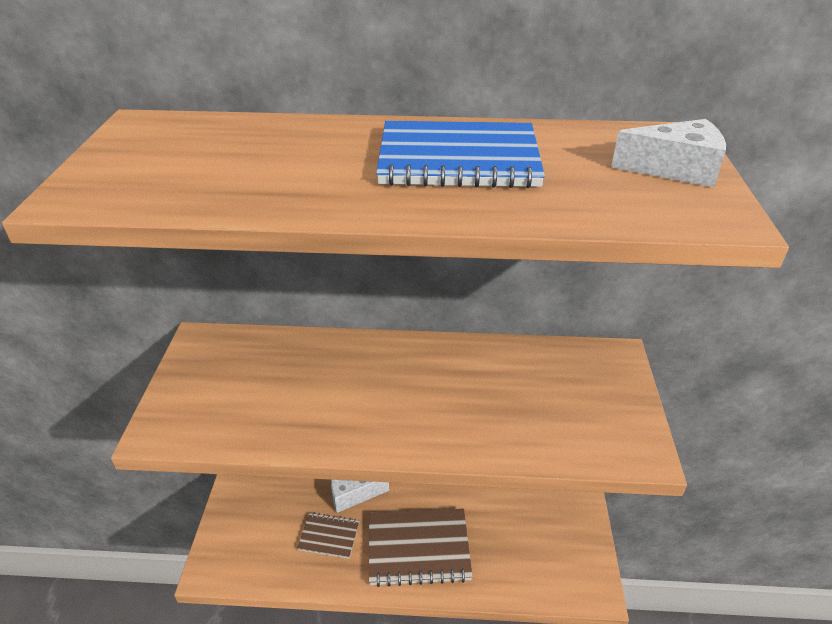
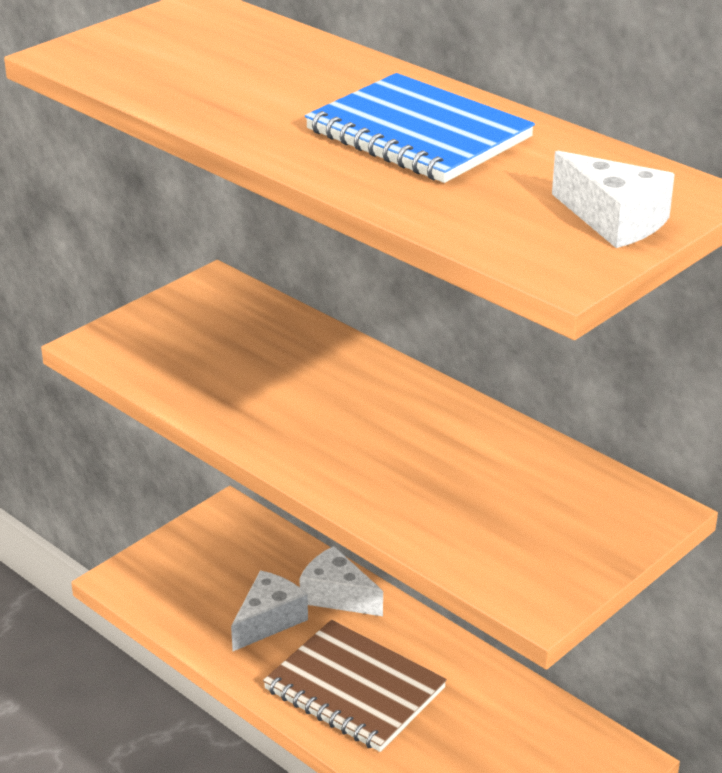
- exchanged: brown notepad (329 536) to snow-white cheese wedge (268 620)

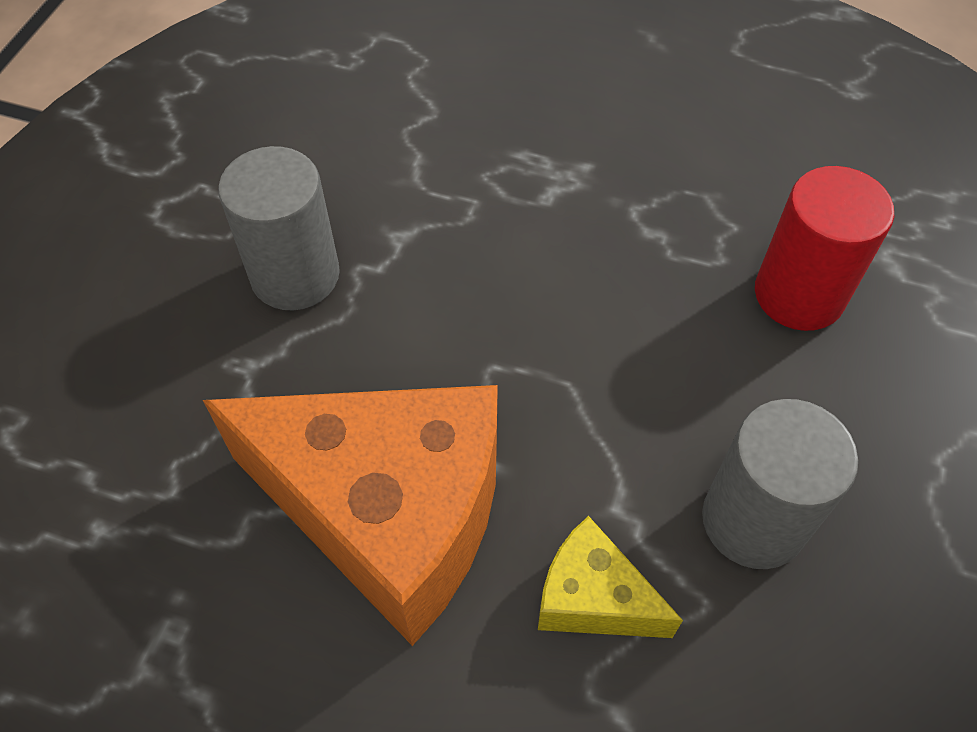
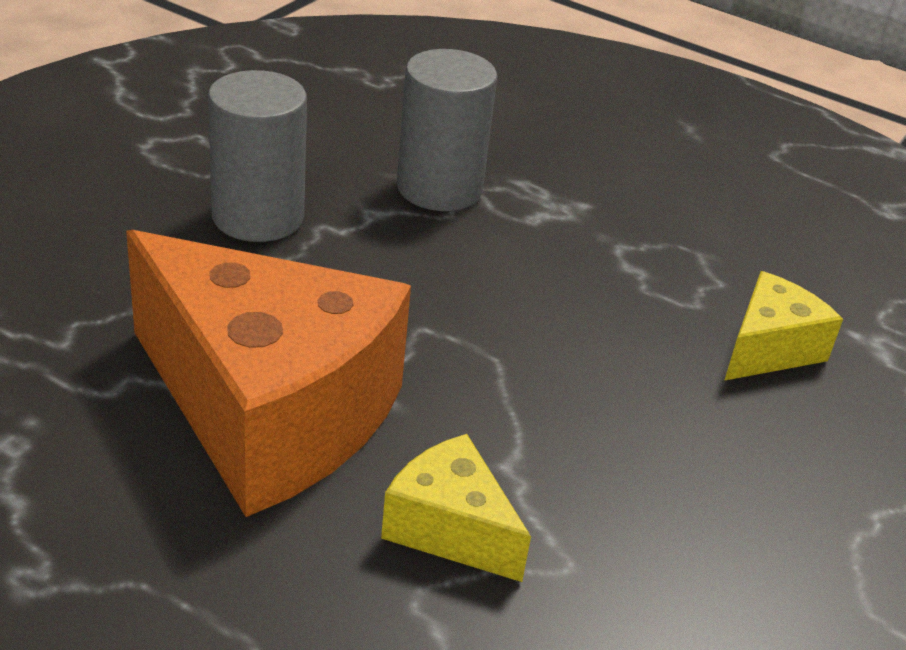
- exchanged: crimson cylinder (799 294) to golden cheese wedge (769 349)
- relocated: gray cylinder (753 520) to (439 188)

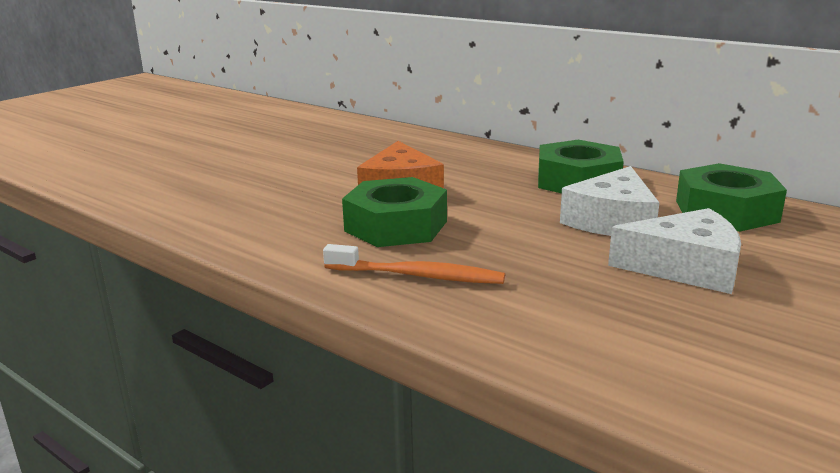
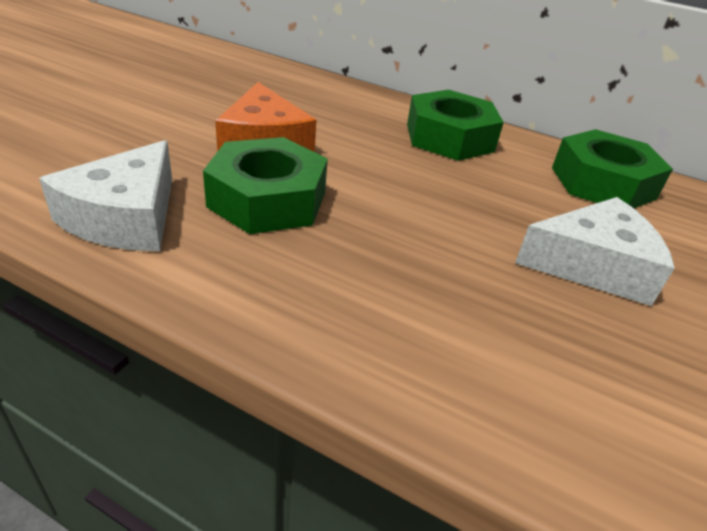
- relocated: snow-white cheese wedge (612 221) to (126 217)
- missing: orange tooth brush (417 276)

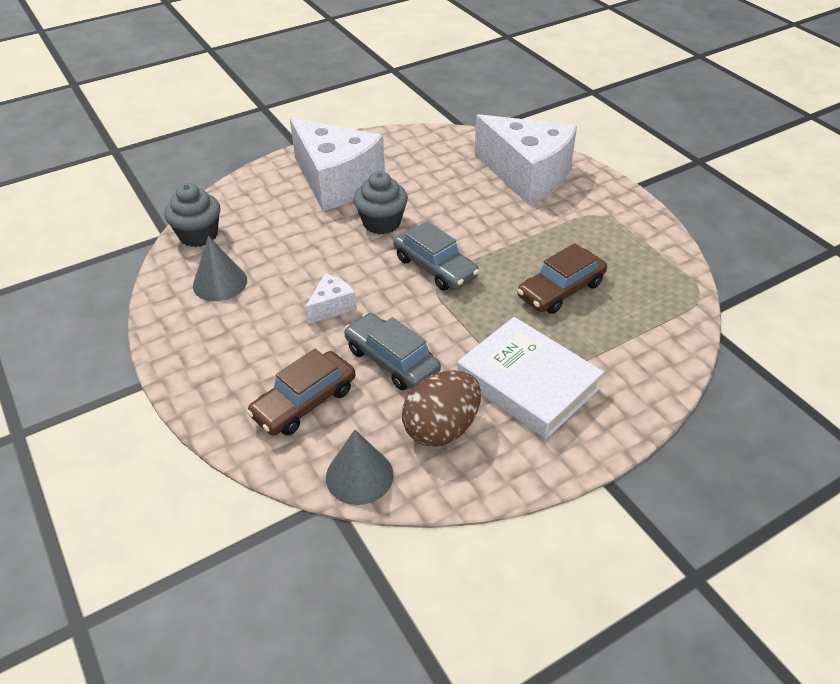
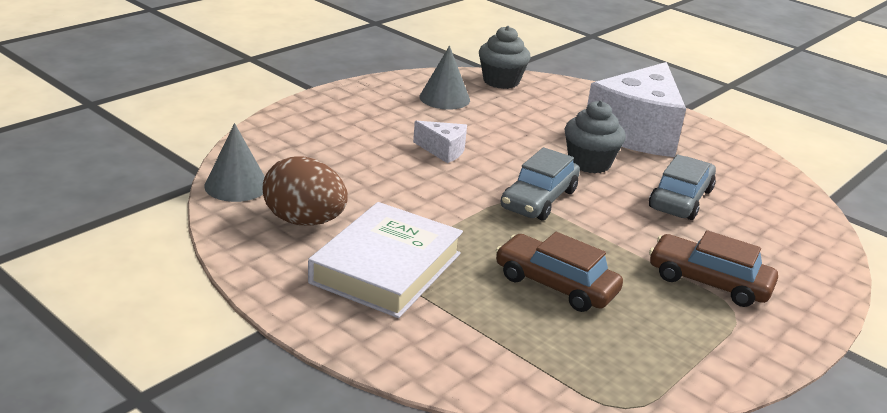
- missing: snow-white cheese wedge (527 175)
- relocated: gray car (392 360) to (680 199)
- relocated: brown car (304 402) to (709 282)

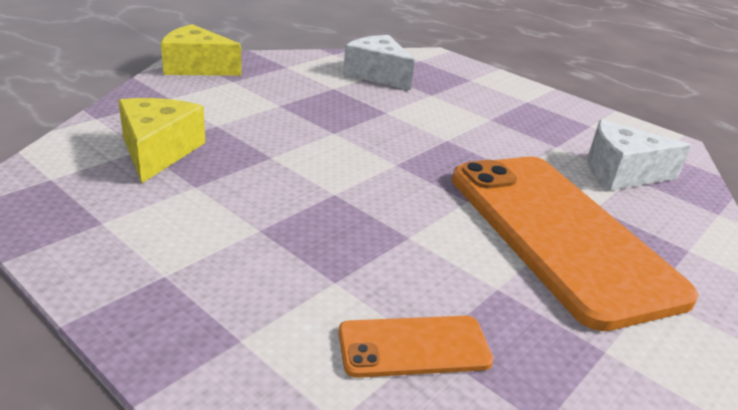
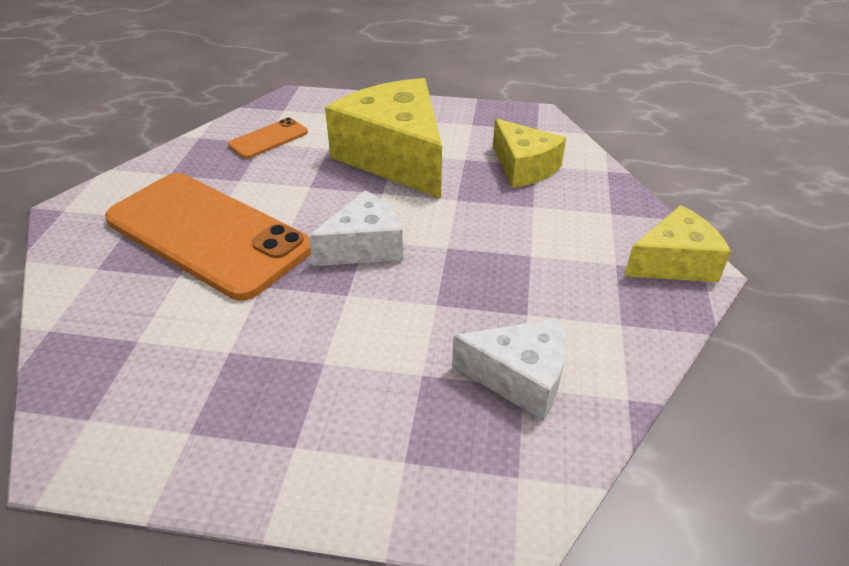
- relocated: snow-white cheese wedge (621 173) to (364 246)
- appeared: golden cheese wedge (395 157)

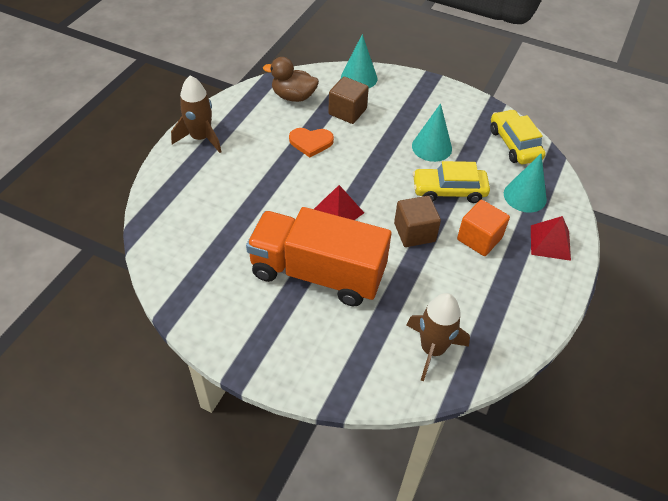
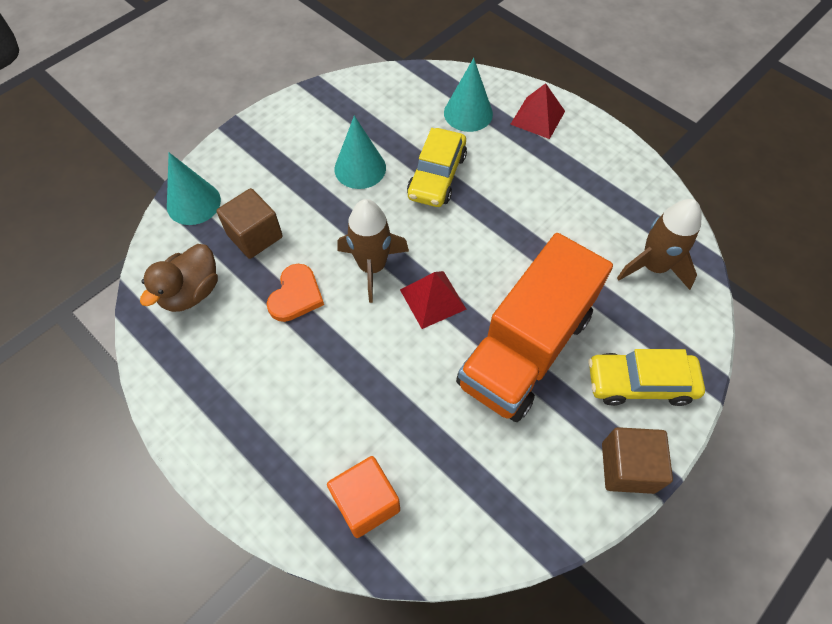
- relocated: brown toy rocket (201 138) to (372 267)
- relocated: golden car (514 144) to (640 383)
- relocated: brown cube (414 232) to (628 467)
- relocated: orange cube (479 239) to (366 503)

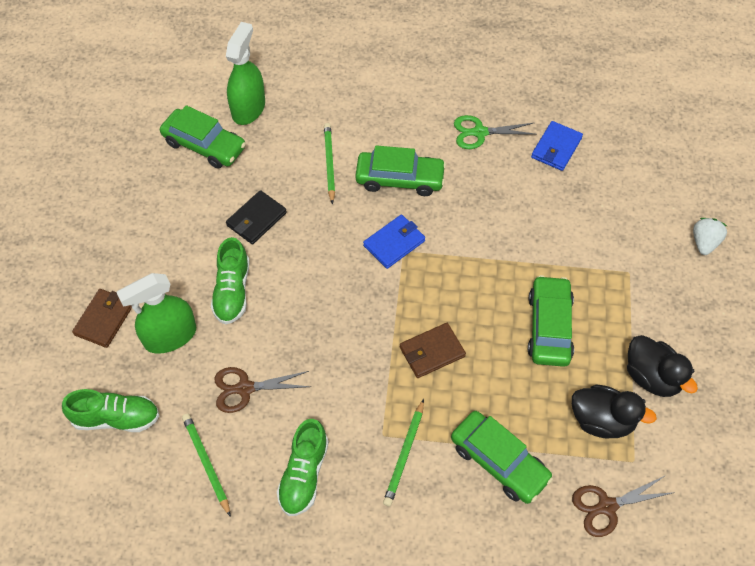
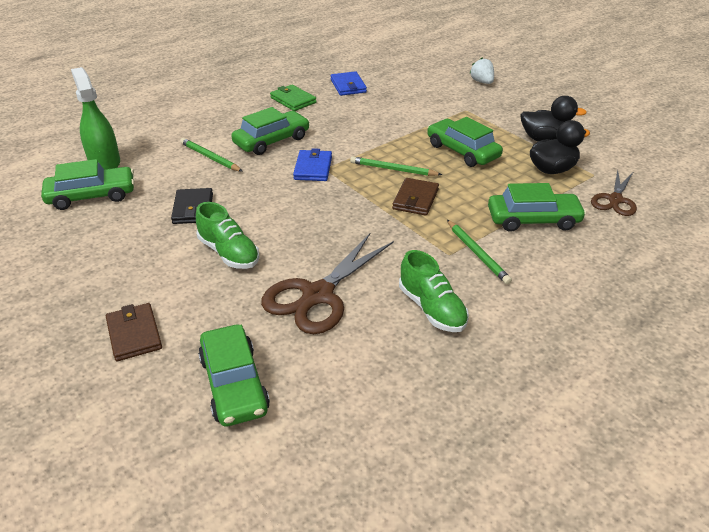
- exchanged: leaf-green shears (480 132) to leaf-green card wallet (293 100)
- missing: leaf-green spray cleaner (170 336)
- size: brown shears (245 388) = (318 295) x1.63
- exchanged: leaf-green sneaker (116 418) to leaf-green car (234 384)
- relocated: leaf-green pencil (206 463) to (393 169)

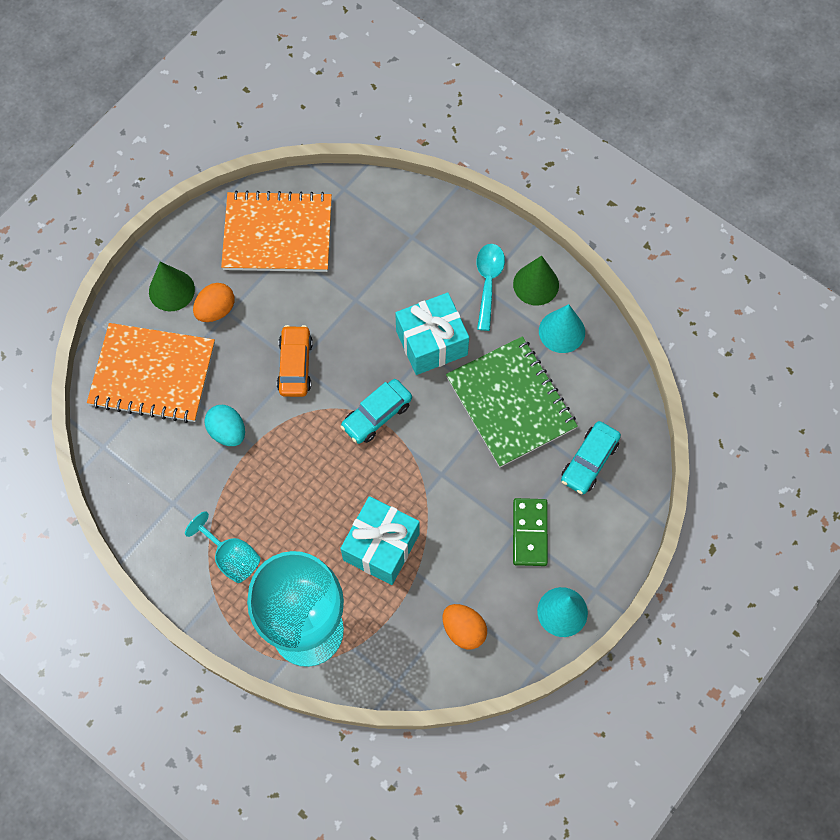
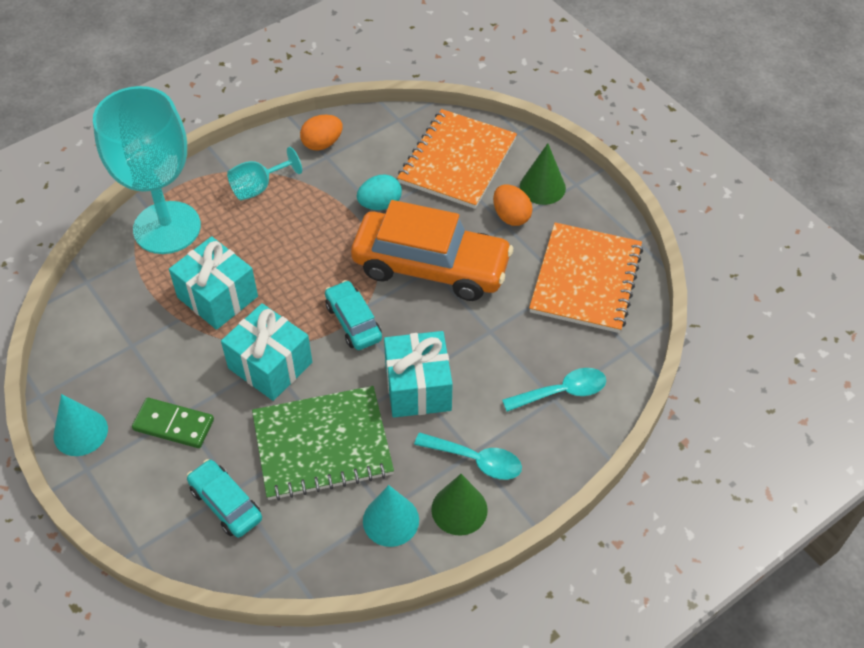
- size: orange car (295 365) = (431 267) x2.01
- relocated: orange egg (463 630) to (322 143)
- appeared: turquoise wrapped gift (270 365)
- appeared: turquoise spoon (561 392)

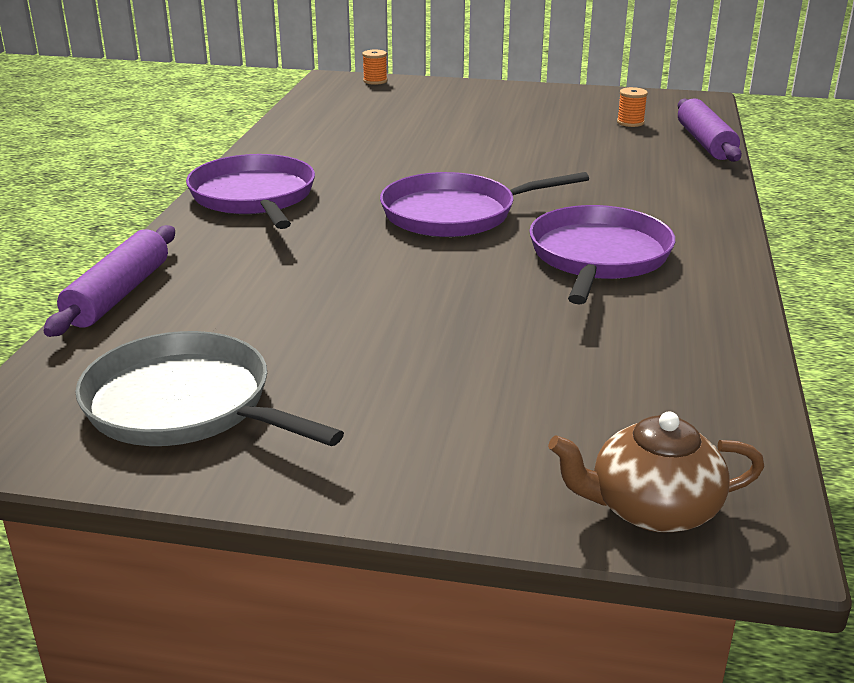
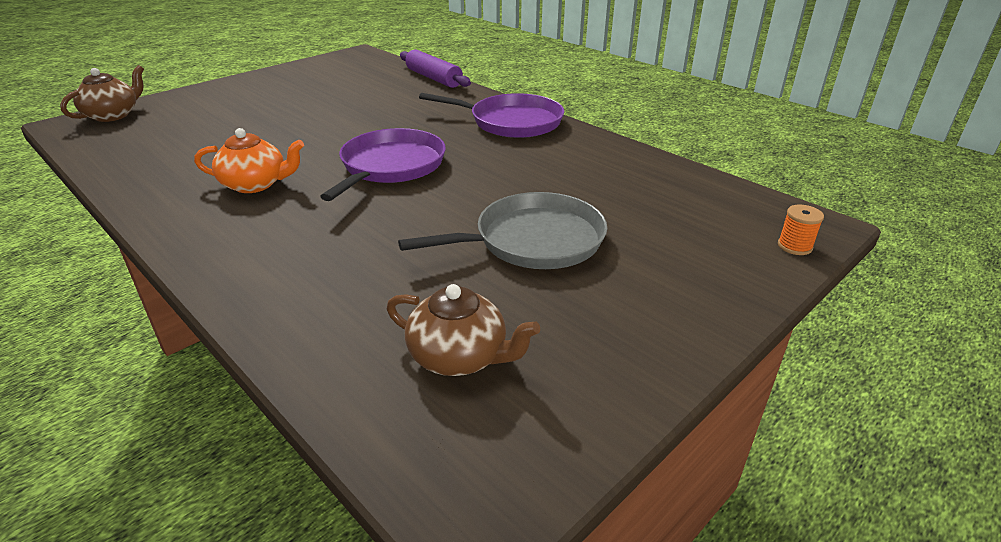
- exchanged: orange bobbin (630 122) to brown tea pot (459 356)
- missing: royal purple rolling pin (705 142)
- exchanged: royal purple pan (598 257) to orange tea pot (255 184)
- relocated: gray pan (185 405) to (533 240)

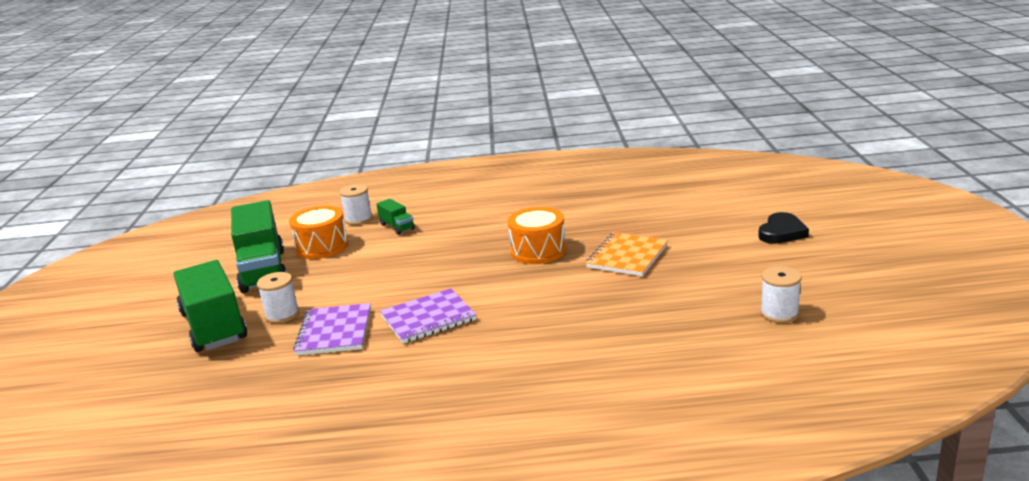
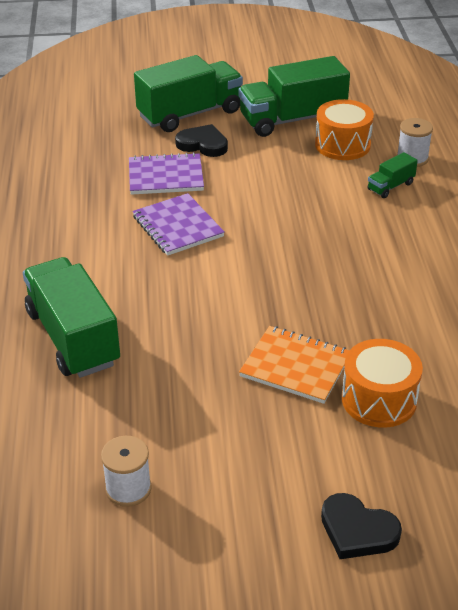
- relocated: orange toy drum (538 251) to (379 399)
- exchanged: snow-white bobbin (282 315) to ebony heart shape (203 144)
- appeared: leaf-green lorry (73 338)

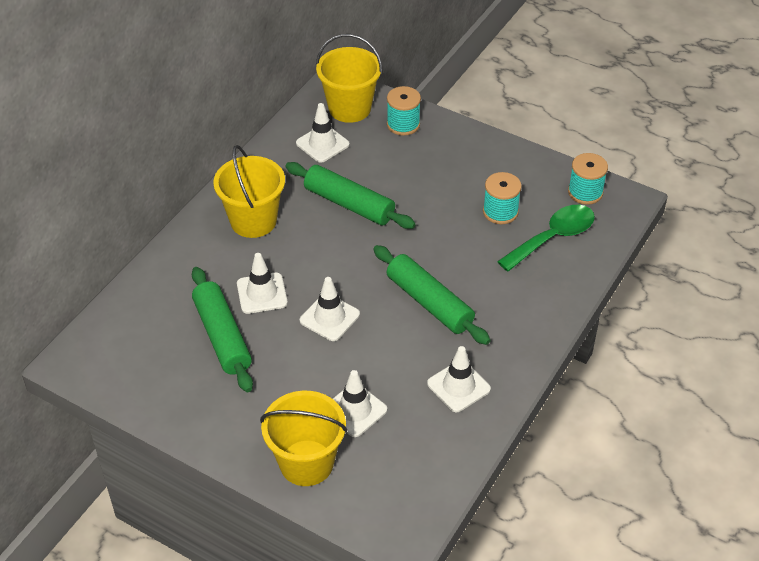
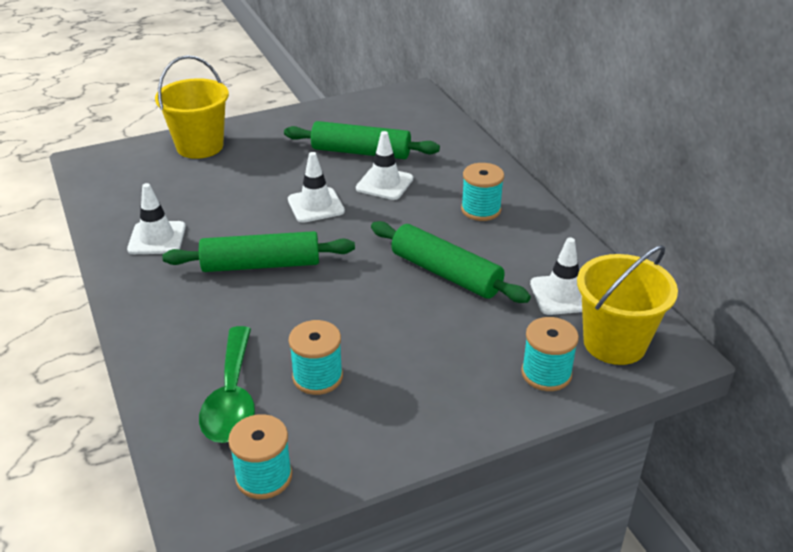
- exchanged: golden bucket (253 221) to turquoise bobbin (481 210)
- spun: leaf-green rolling pin (349 204) = (446 273) 60 degrees clockwise
- missing: snow-white traffic cone (355 410)

